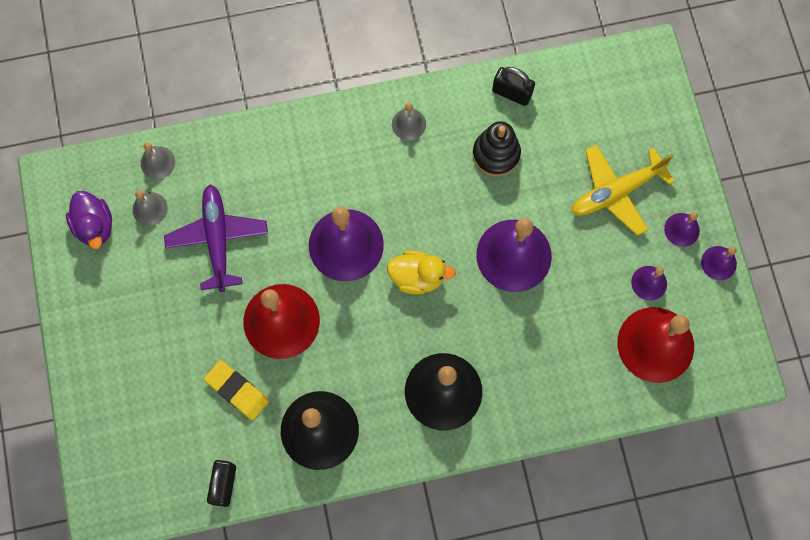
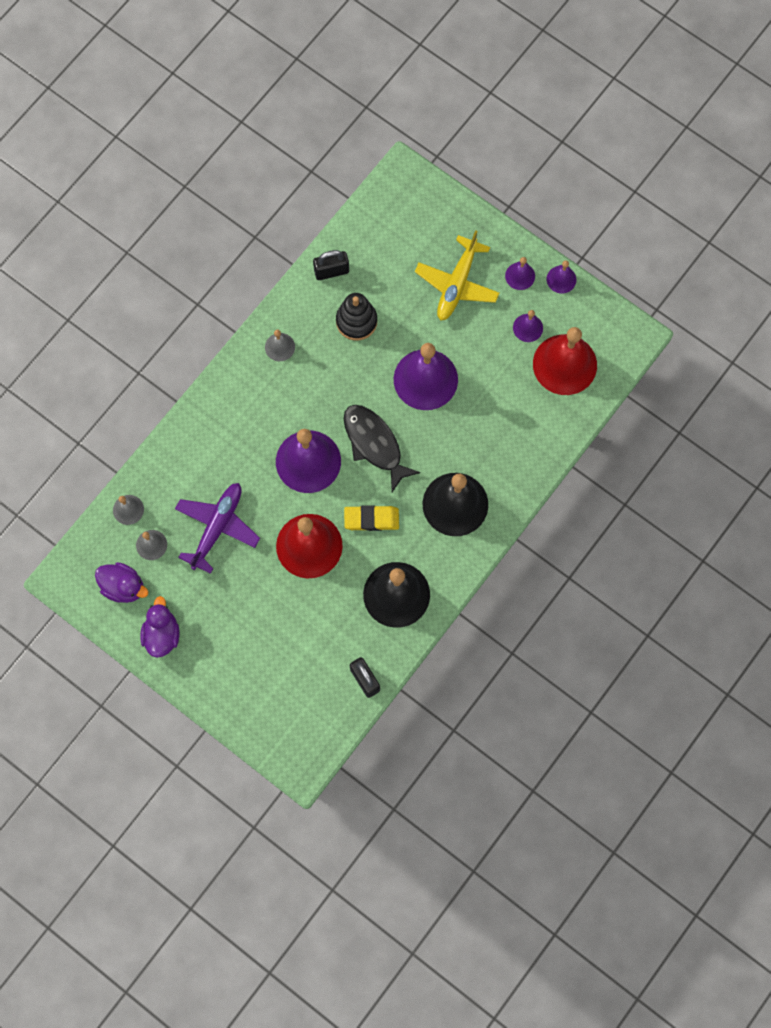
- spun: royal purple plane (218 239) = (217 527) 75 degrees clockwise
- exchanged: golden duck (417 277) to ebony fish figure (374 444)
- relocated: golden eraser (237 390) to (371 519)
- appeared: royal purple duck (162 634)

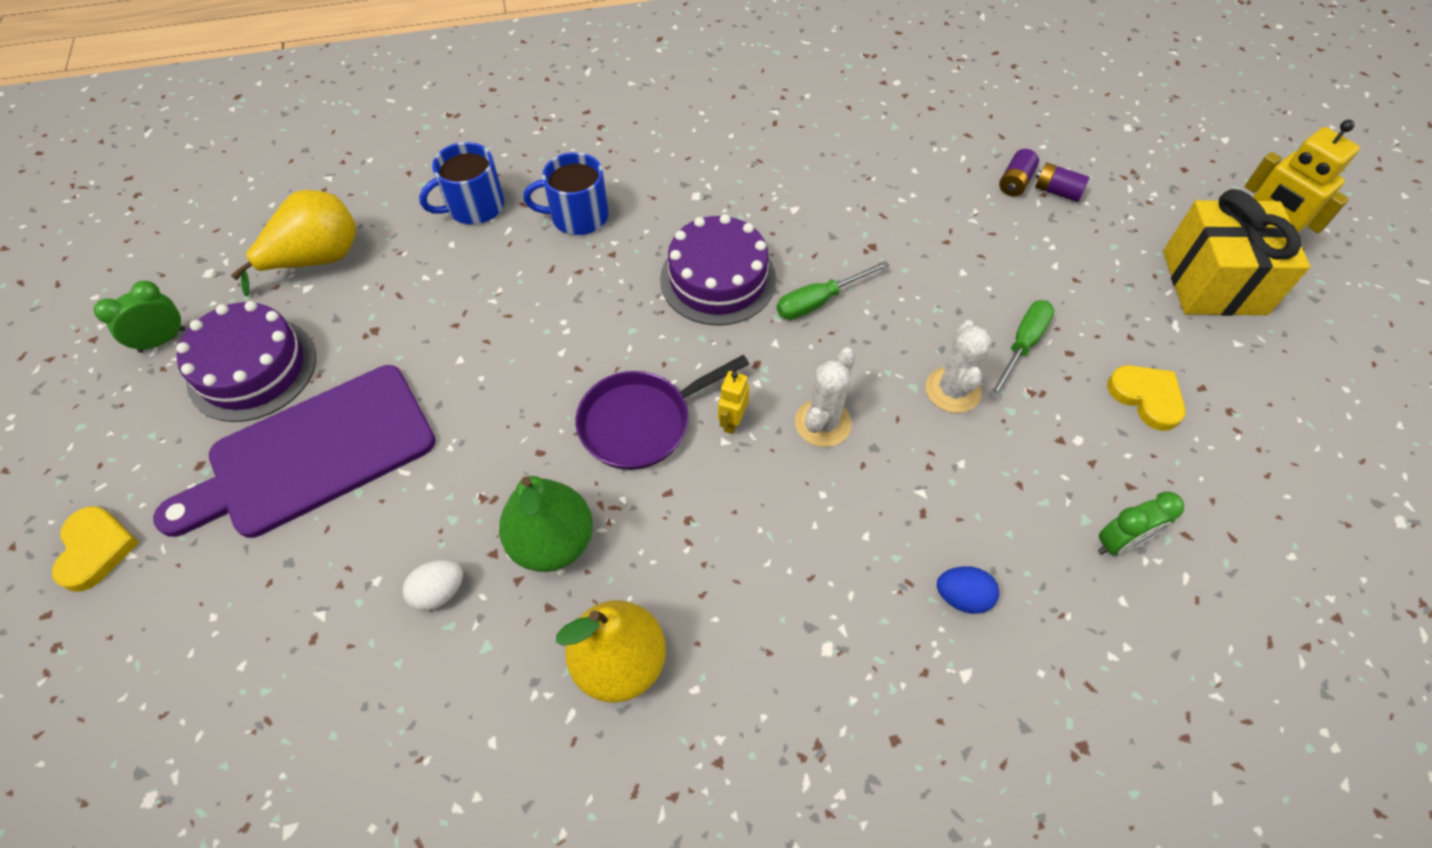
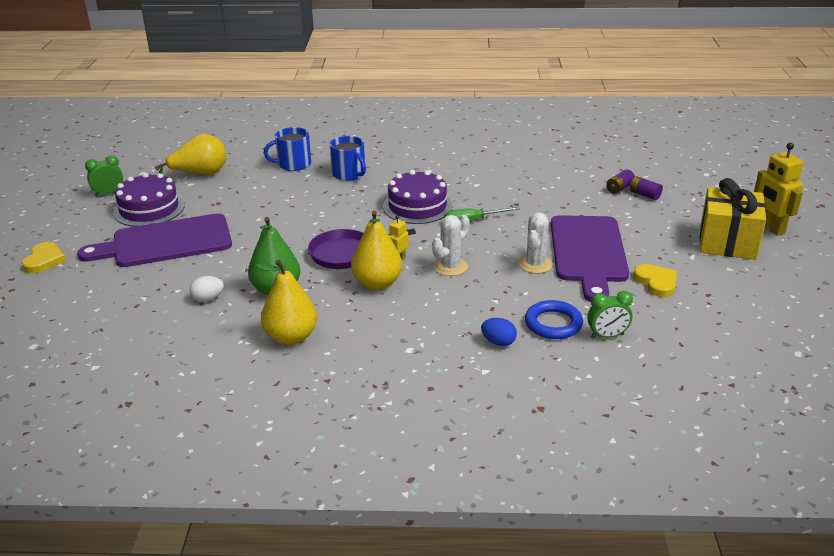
- spun: royal blue coffee mug (578 216) = (349 174) 135 degrees counterclockwise
- exchanged: leaf-green screwdriver (1022 345) to royal purple chopping board (588 253)
- appeared: golden pear fruit (377 283)
- appeared: royal blue hoop (553 324)

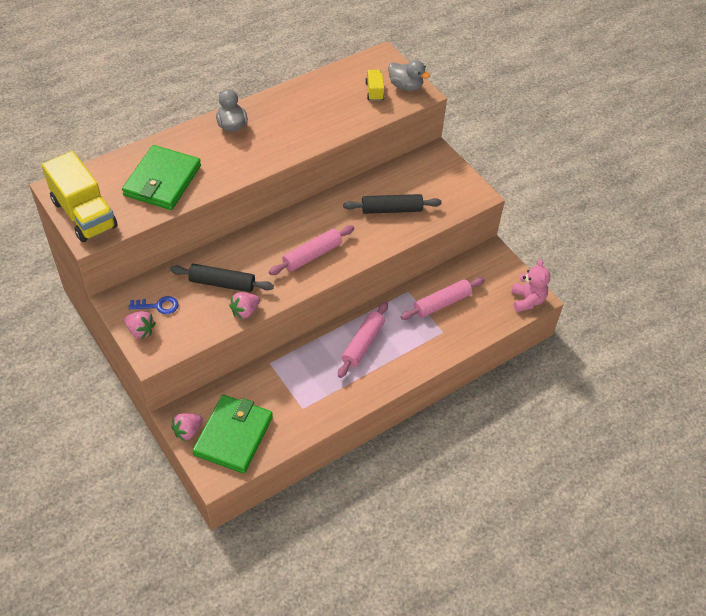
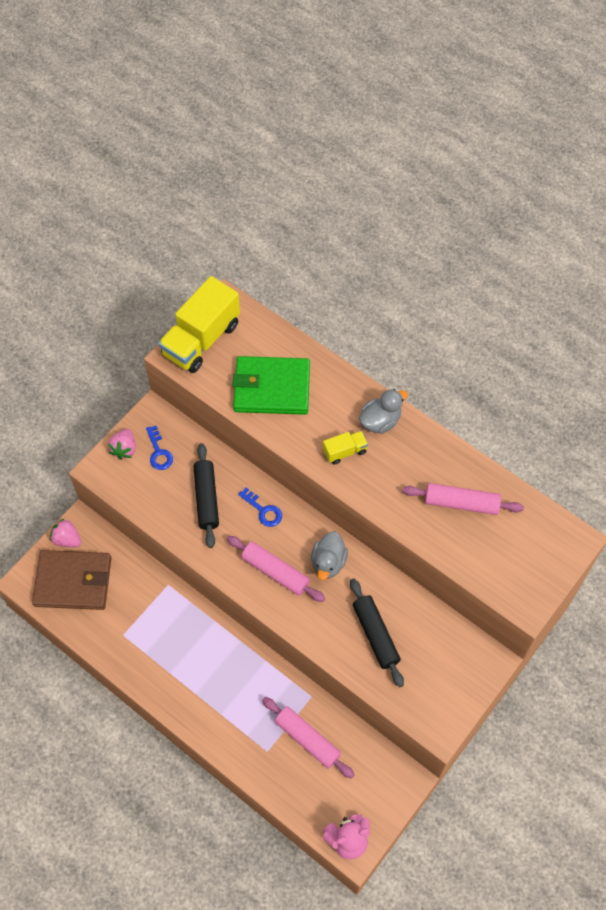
- relocated: gray duck (405 86) to (328 562)
- relocated: golden lorry (374 91) to (345 451)
- missing: rosy toy strawberry (245 311)
- relocated: rosy rolling pin (363 343) to (461 503)
- colour: leaf-green card wallet (233 435) to brown card wallet (73 581)
- appeared: royal blue key (263 510)

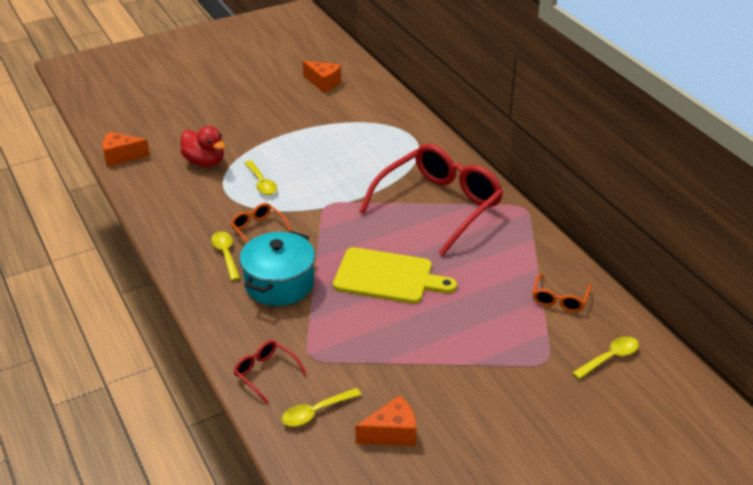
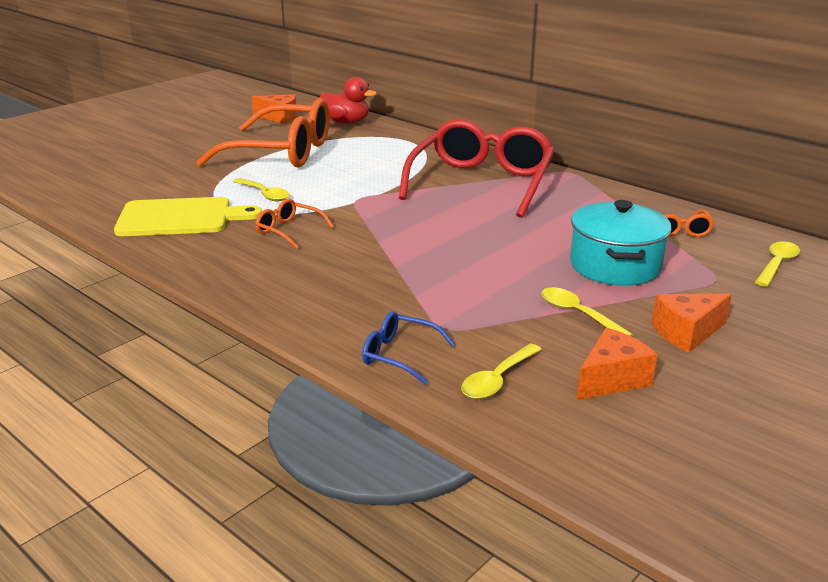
- relocated: crimson duck (204 162) to (346 122)
- relocated: orange cheese wedge (121 156) to (686 333)
- relocated: golden spoon (226 254) to (578 314)
- relocated: turquoise stockpot (279 284) to (615 266)
- relocated: golden chopping board (387 277) to (180 218)
- colour: crimson spectacles (265 373) to royal blue spectacles (399 355)
- appeared: orange spectacles (282 152)

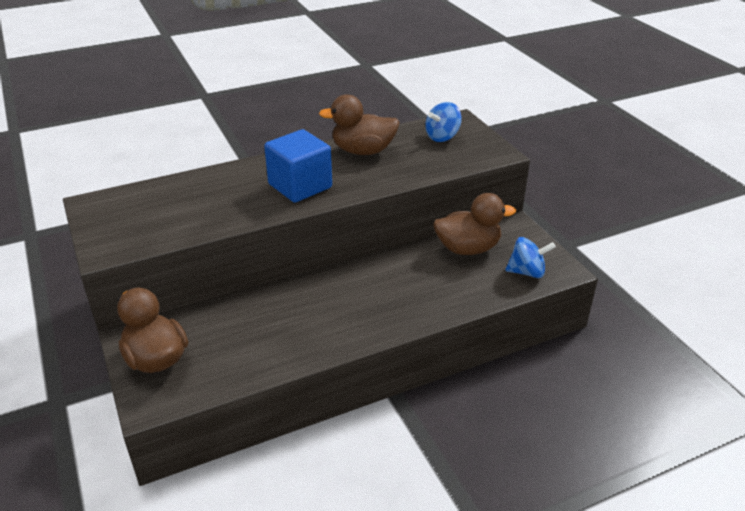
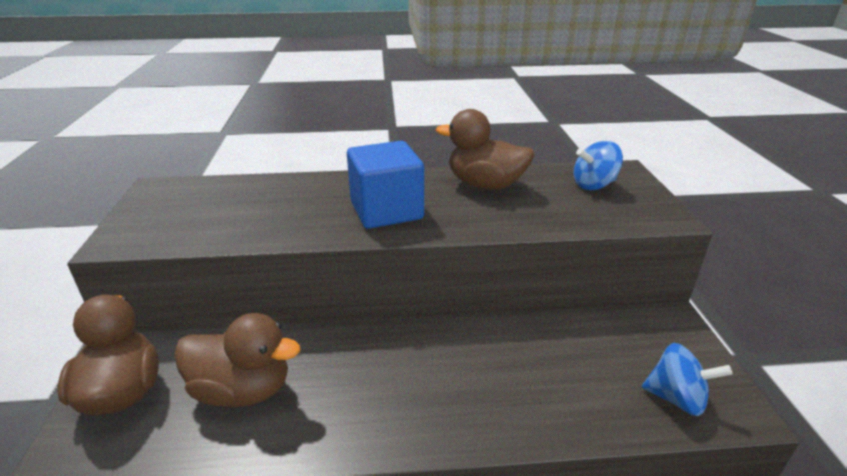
- relocated: brown duck (468 249) to (243 390)

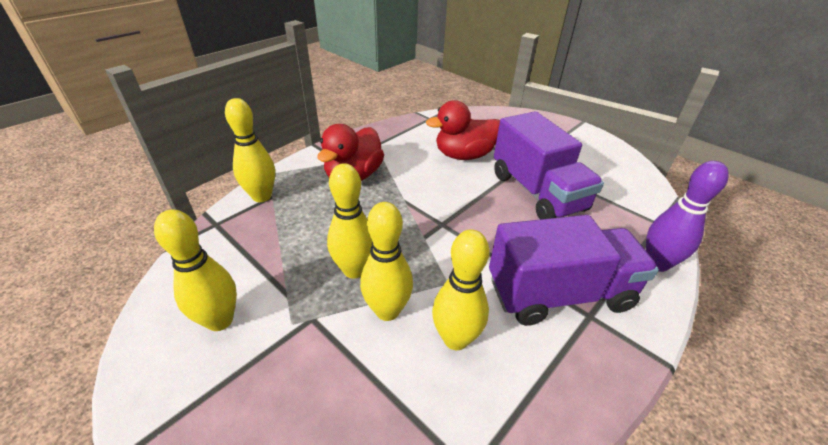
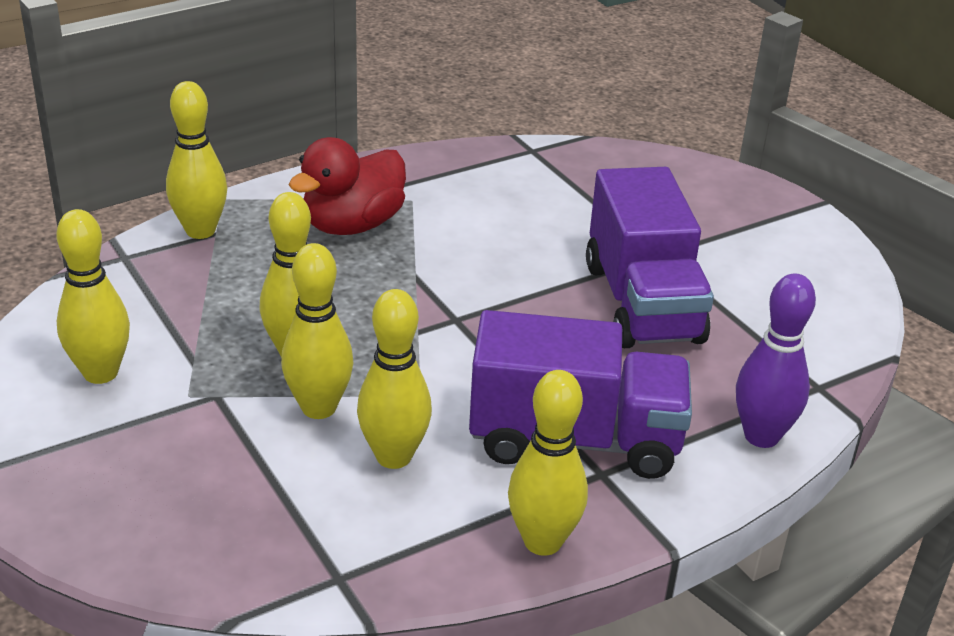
- missing: crimson duck (464 155)
- appeared: golden skittle (542 541)

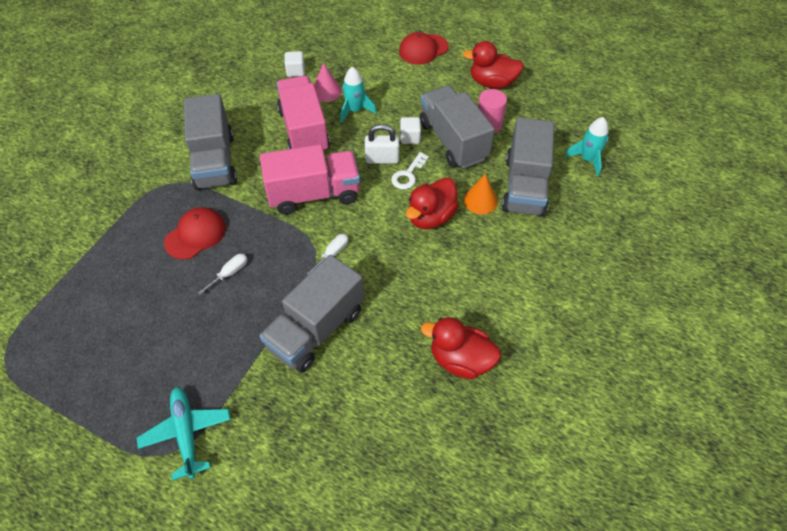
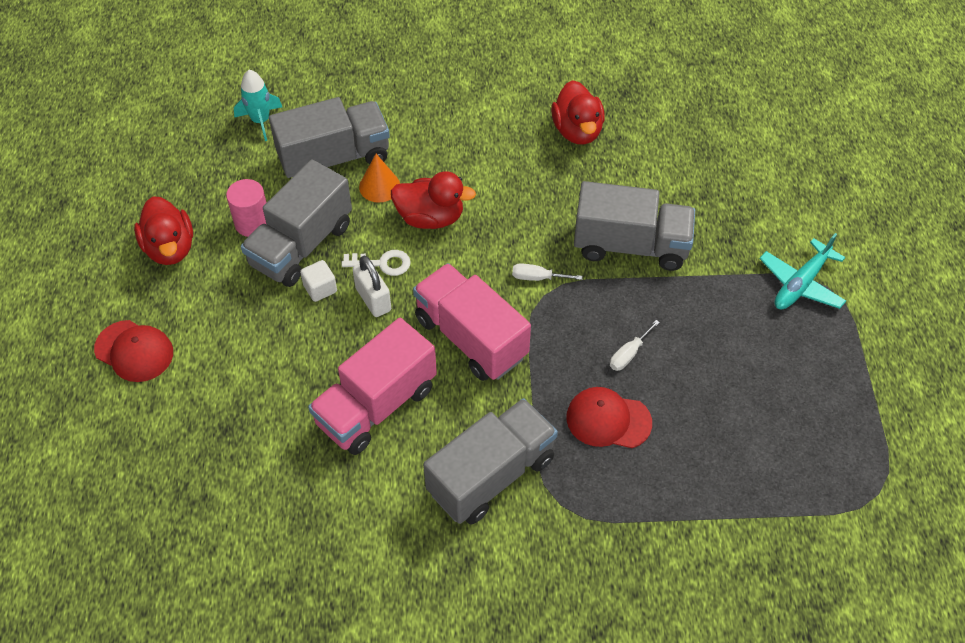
- missing: snow-white cube (295 71)
- missing: rosy cone (326 91)
- missing: turquoise toy rocket (355 110)
- spun: snow-white screwdriver (229 273) = (628 354) 60 degrees counterclockwise

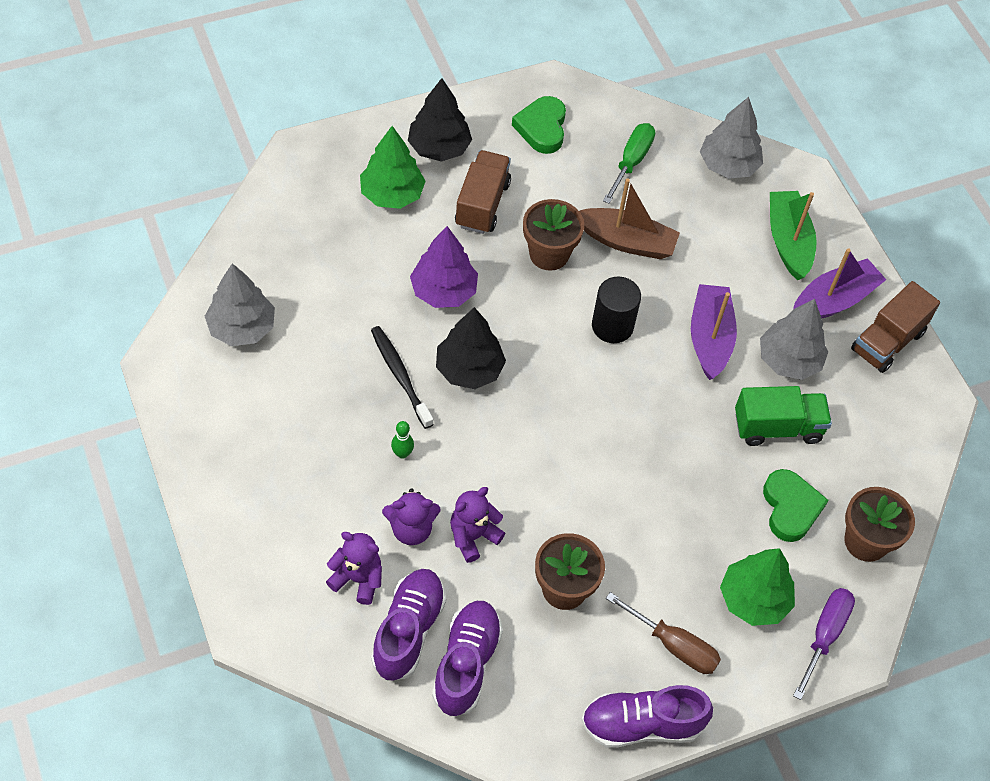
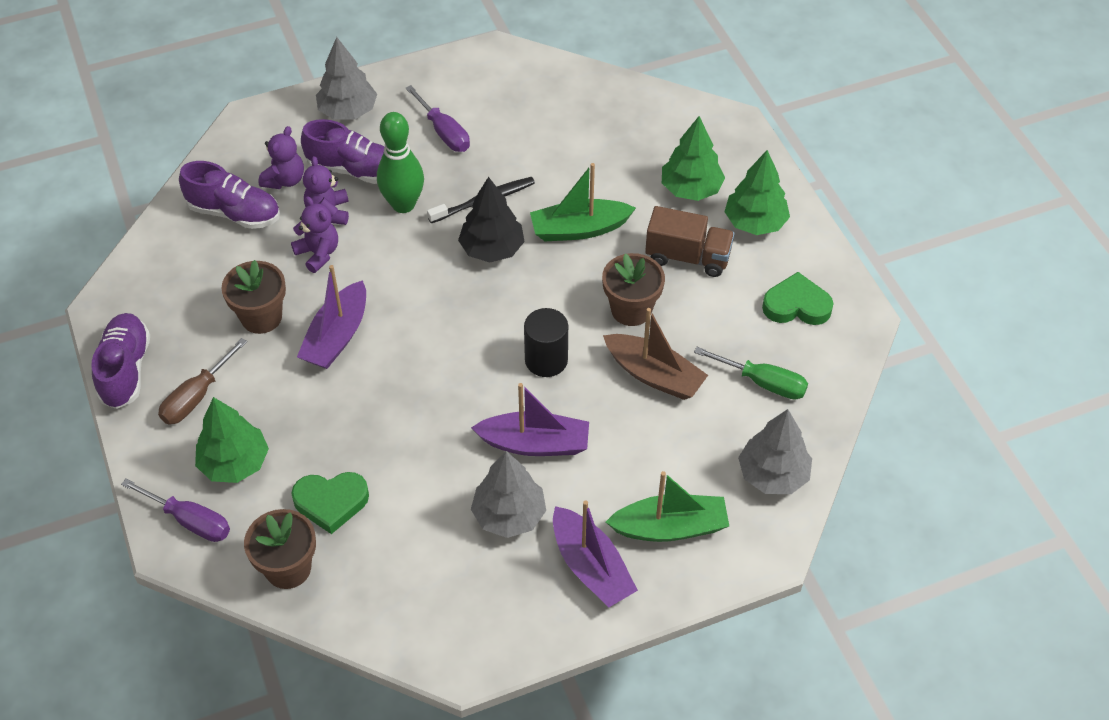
- colour: ebony tree (439 148) to leaf-green tree (755 222)
- spun: brown sailboat (626 241) = (654 375) 75 degrees counterclockwise
- exchanged: royal purple tree (443 291) to leaf-green sailboat (579 229)
- relocated: gray tree (242 328) to (348 111)
- missing: brown lorry (887 341)
- missing: leaf-green lorry (777 427)
- size: leaf-green skittle (402 453) = (403 204) x2.31
- relocated: royal purple sneaker (466 664) to (354 170)
- appeared: royal purple screwdriver (444 132)
- appeared: royal purple sailboat (337 336)

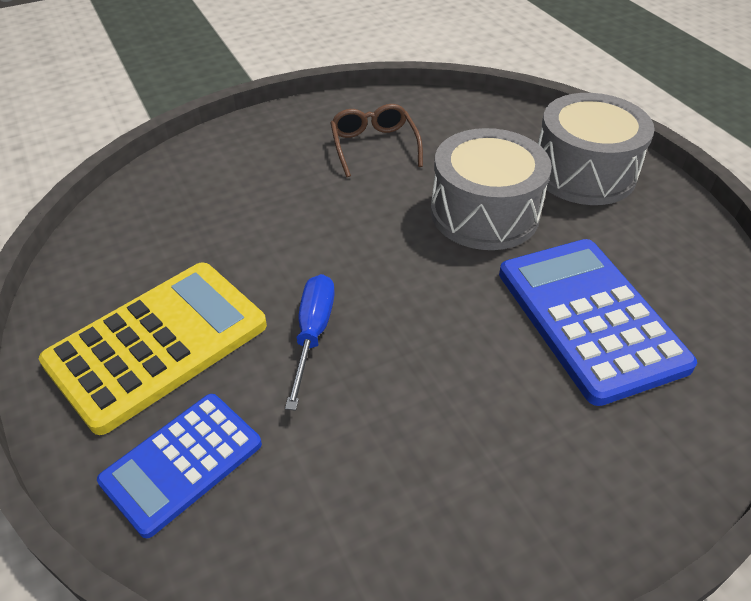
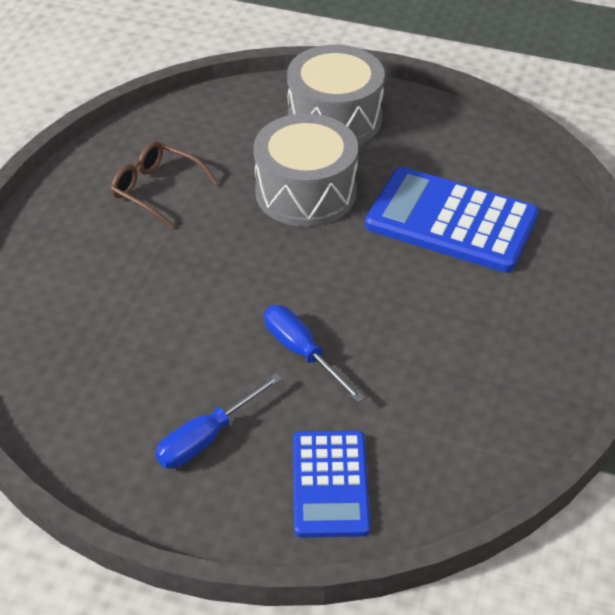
- exchanged: golden pocket calculator (158 344) to royal blue screwdriver (207 437)

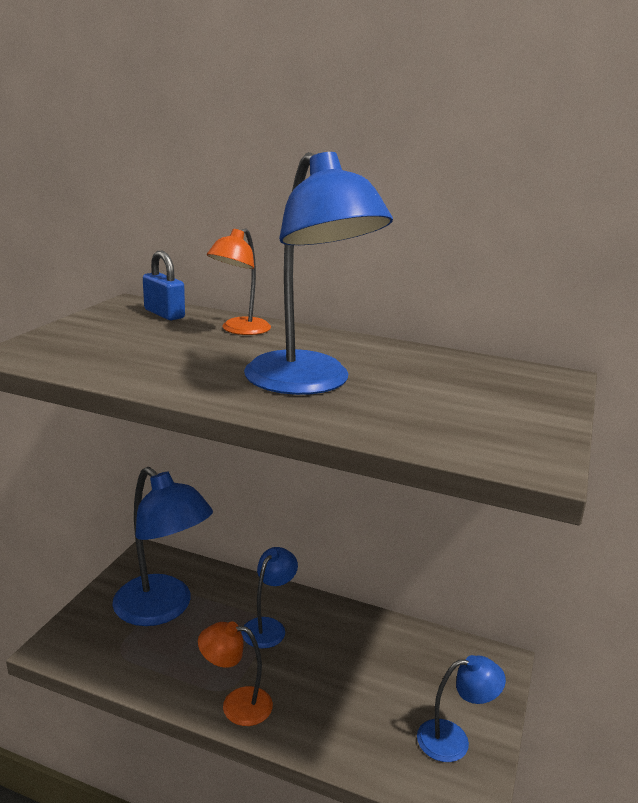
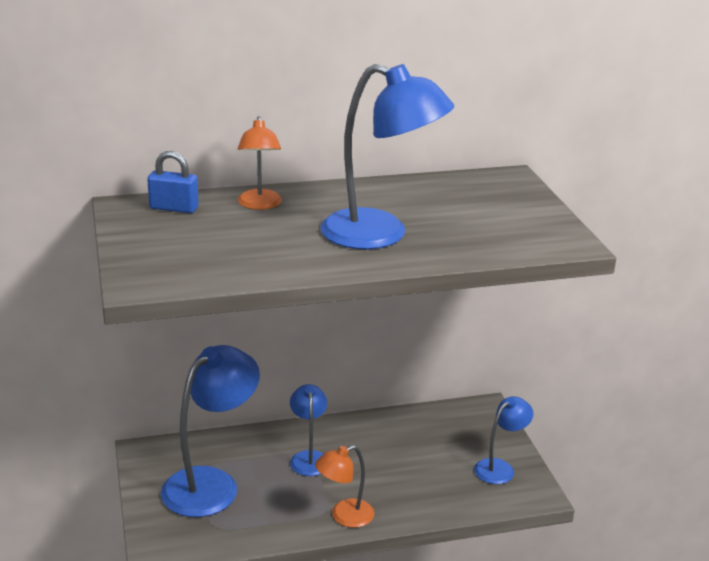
- spun: royal blue reading lamp (162 609) = (211 483) 60 degrees counterclockwise

